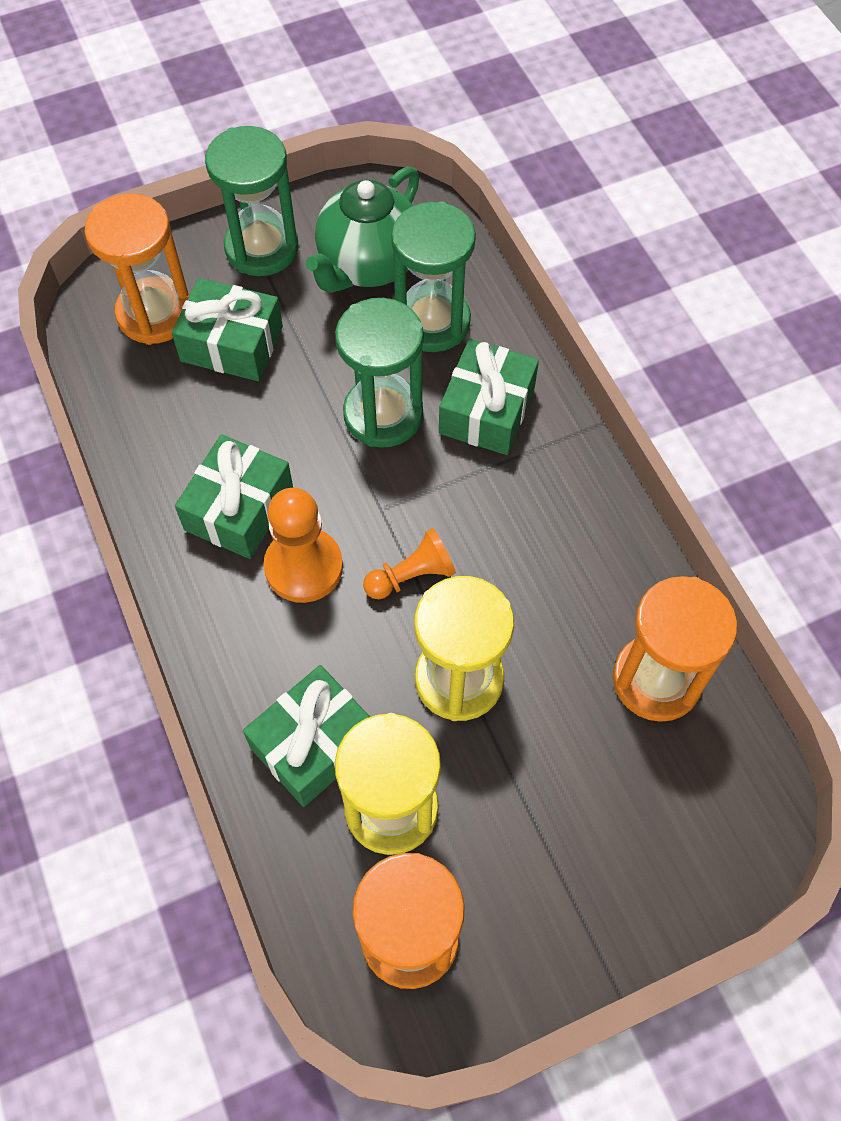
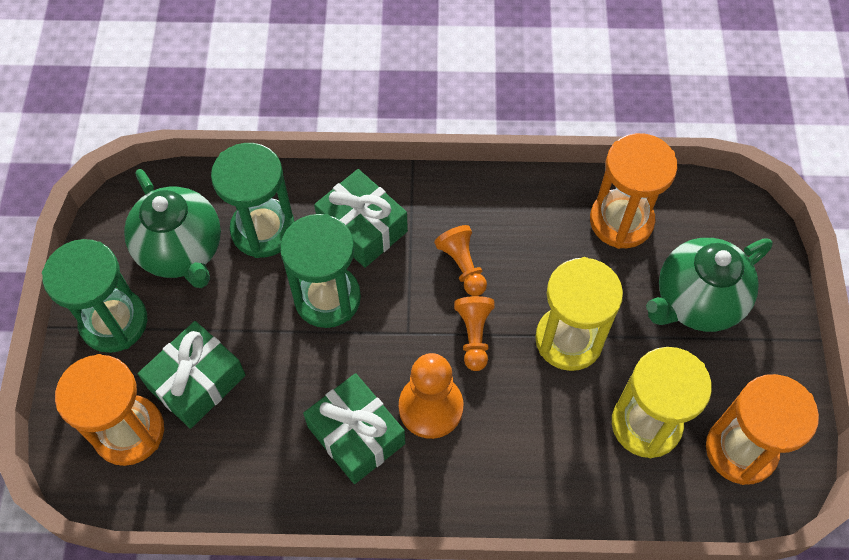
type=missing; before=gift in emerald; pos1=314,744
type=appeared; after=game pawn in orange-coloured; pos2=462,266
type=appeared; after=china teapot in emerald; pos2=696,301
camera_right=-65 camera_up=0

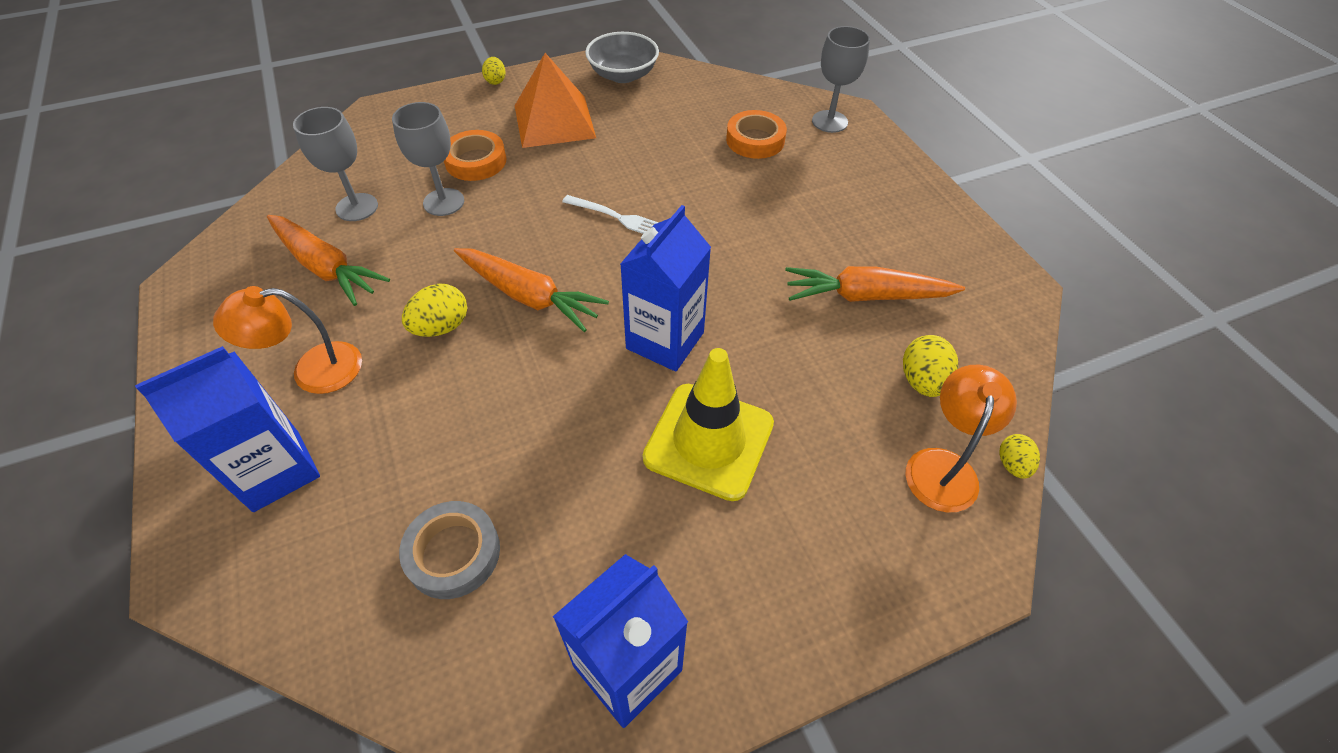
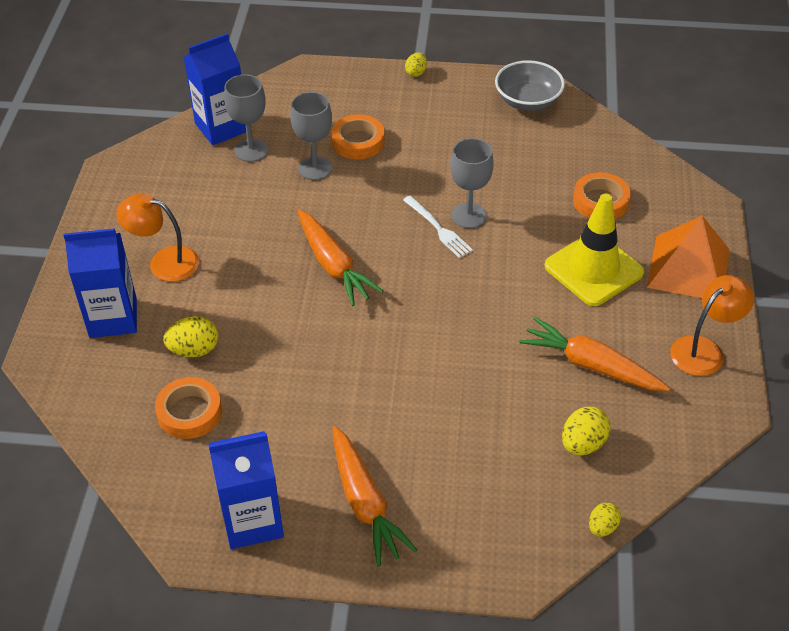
type=relocated; before=toy carrot in orange-coloured; pos1=326,267; pos2=365,503
type=colour; before=tape in gray; after=tape in orange-coloured; pos1=453,553; pos2=189,412
type=relocated; before=egg shape in bright yellow; pos1=441,327; pos2=194,350
type=relocated; before=solid pyramid in orange-coloured; pos1=554,121; pos2=688,268
type=relocated; before=carton in cobalt; pos1=665,340; pos2=221,127
type=relocated; before=traffic cone in bright yellow; pos1=709,441; pos2=593,269
type=relocated; before=chalice in gray; pos1=829,121; pos2=469,216
type=relocated; before=desk lamp in orange-coloured; pos1=943,466; pos2=704,350
camera_right=30 camera_up=-5

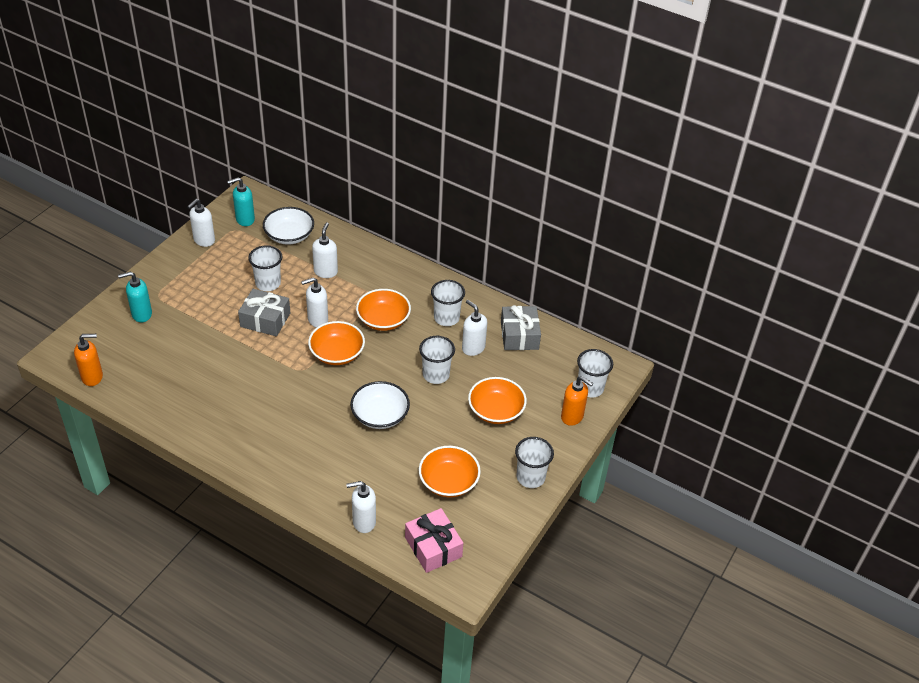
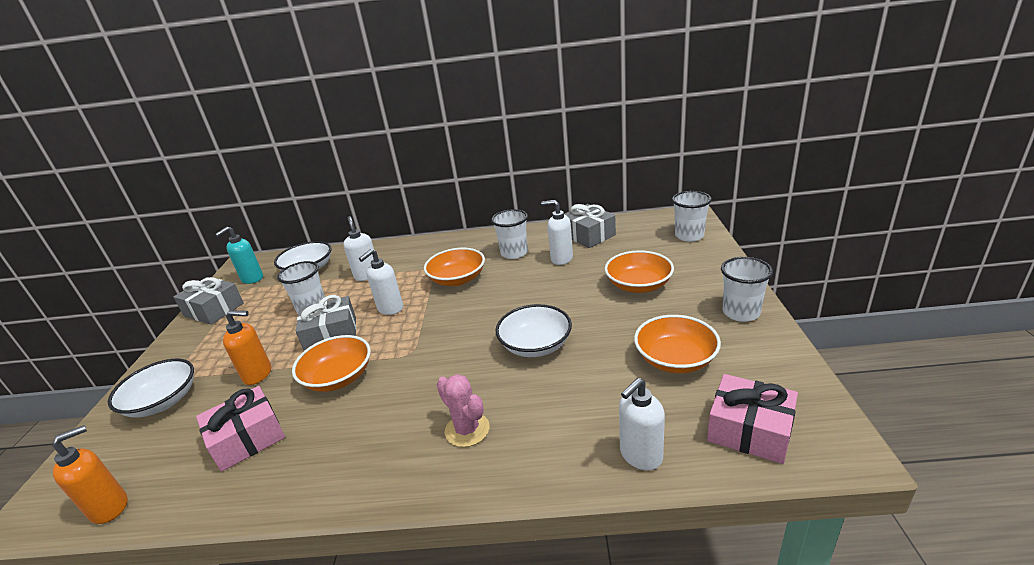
type=exchanged; before=pump bottle in turquoise; after=serving bowl in pure white; pos1=141,314; pos2=163,402
type=exchanged; before=pump bottle in pure white; after=gift in gray; pos1=204,240; pos2=214,310
type=relocated; before=serving bowl in orange-coloured; pos1=337,353; pos2=338,377
type=missing; before=cup in pure white; pos1=436,375
type=relocated; before=pump bottle in orange-coloured; pos1=572,417; pos2=258,374
type=appeared; after=gift in pink; pos2=247,438
type=appeared; after=cactus in pink; pos2=467,429
camera_right=-25 camera_up=-15

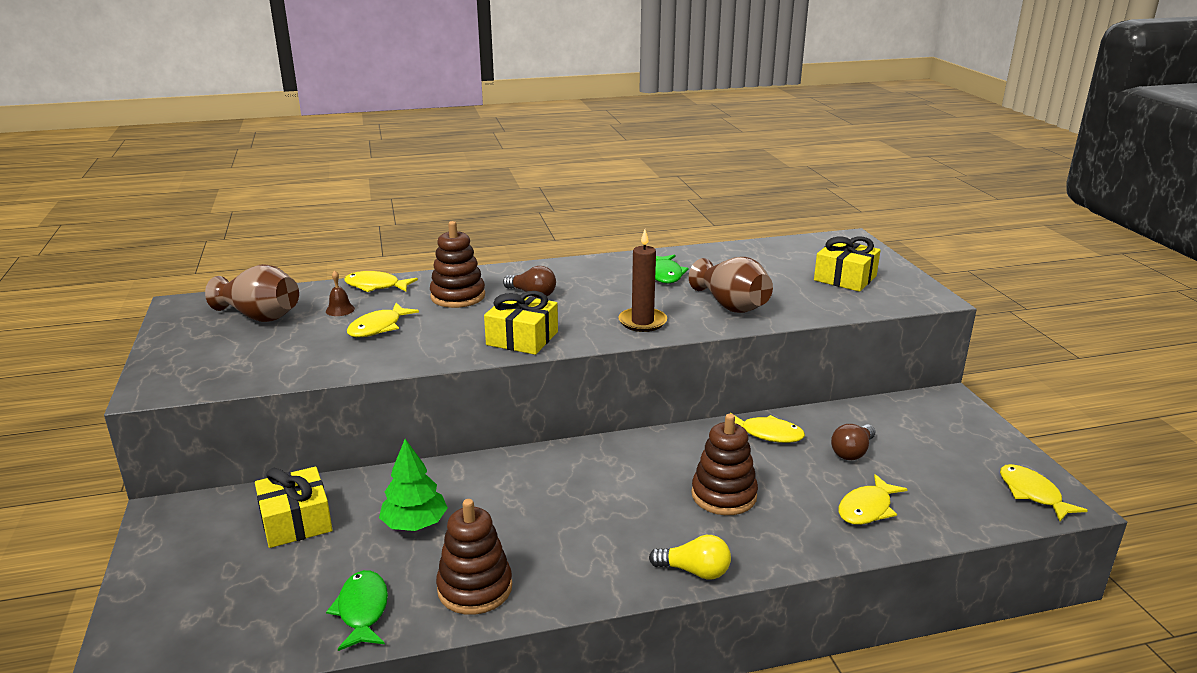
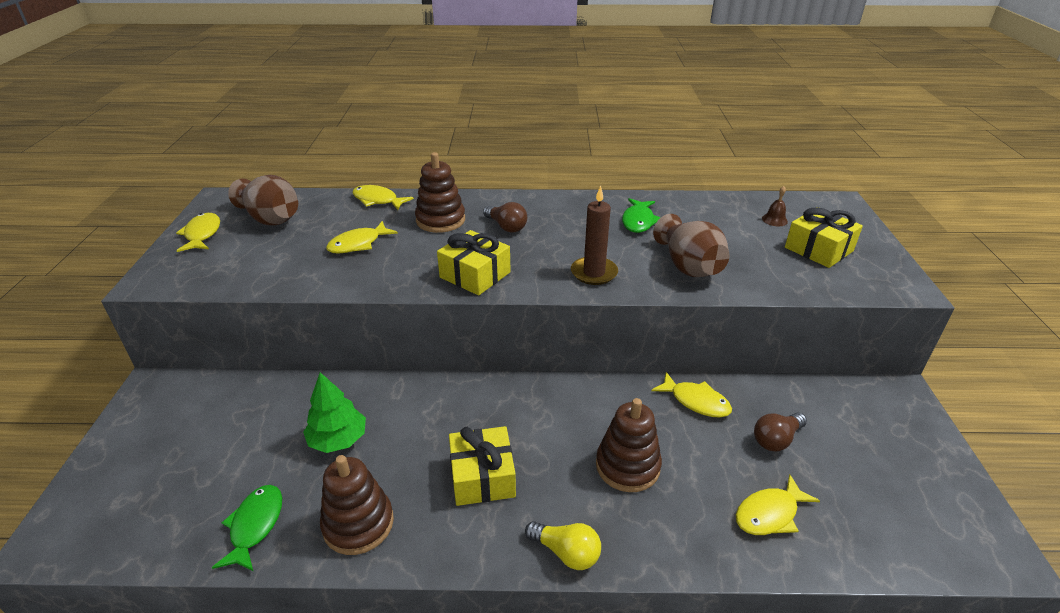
type=relocated; before=gift in bright yellow; pos1=296,521; pos2=482,476
type=relocated; before=school bell in russet; pos1=340,310; pos2=774,220
type=relocated; before=fish figure in bright yellow; pos1=1032,494; pos2=202,234
camera_right=15 camera_up=10

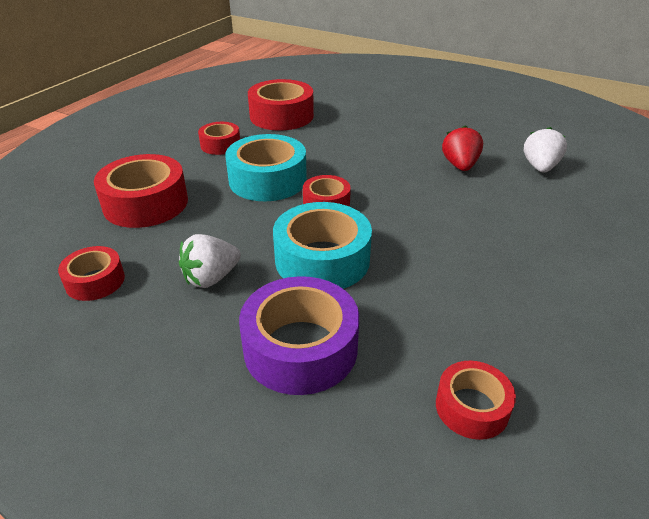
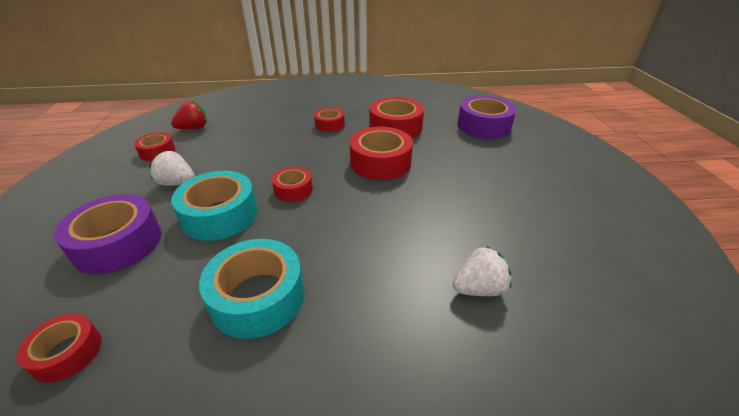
type=relocated; before=tape in scarlet; pos1=146,203; pos2=380,162
type=relocated; before=tape in turquoise; pos1=267,180; pos2=258,297
type=relocated; before=berry in scarlet; pos1=460,166; pos2=193,128
type=appeared; after=tape in purple; pos2=483,126
camera_right=55 camera_up=0

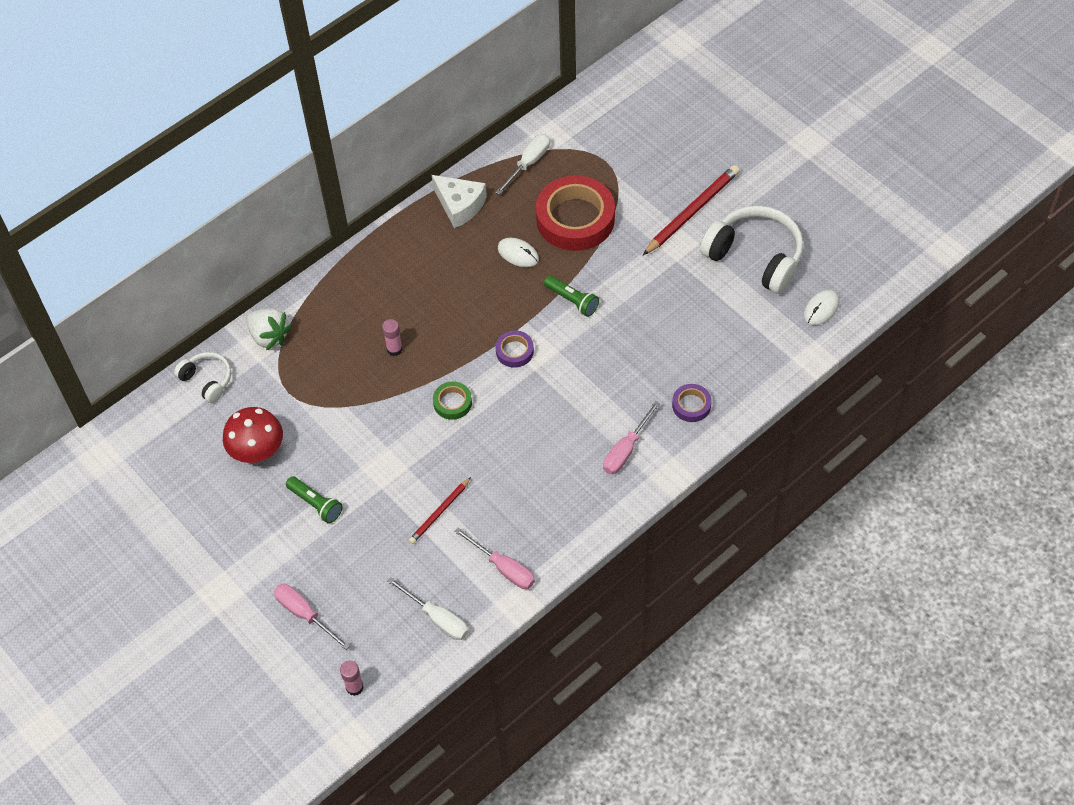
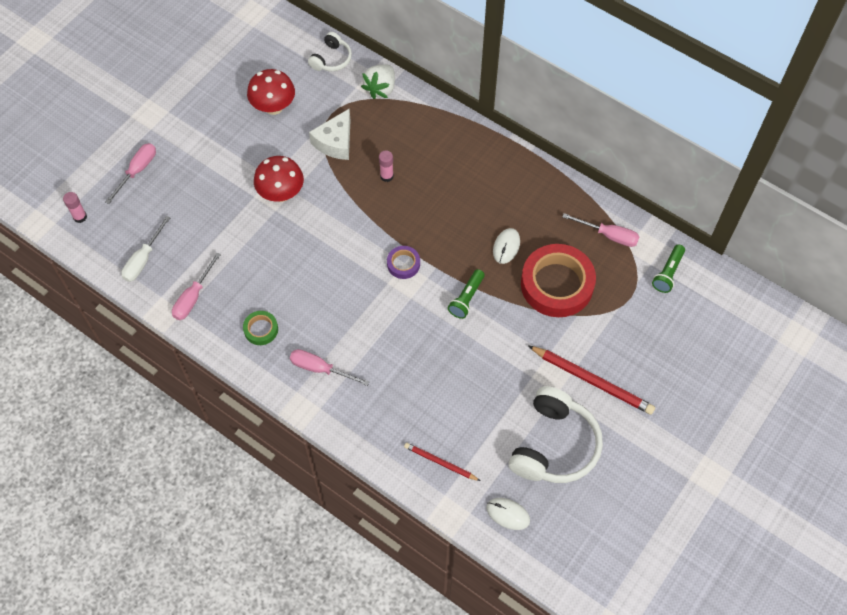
type=relocated; before=flashlight in emerald; pos1=315,504; pos2=668,273
type=relocated; before=pencil in scarlet; pos1=440,512; pos2=440,463
type=relocated; before=cheese wedge in pure white; pos1=459,205; pos2=335,142
type=relocated; before=tape in emerald; pos1=452,403; pos2=261,329
type=colour; before=hand screwdriver in pure white; after=hand screwdriver in pink; pos1=528,163; pos2=608,235
type=missing; before=tape in purple; pos1=691,405
type=appeared; after=toadstool in scarlet; pos2=281,193
camera_right=75 camera_up=5

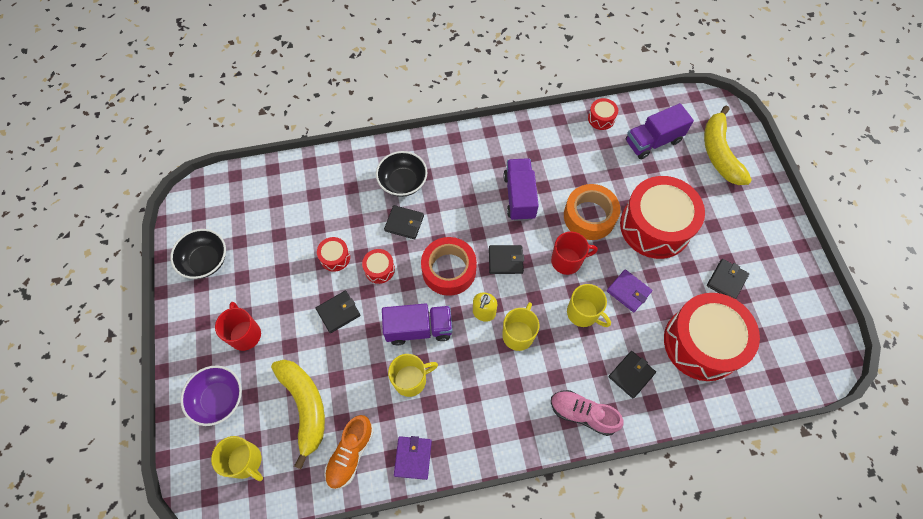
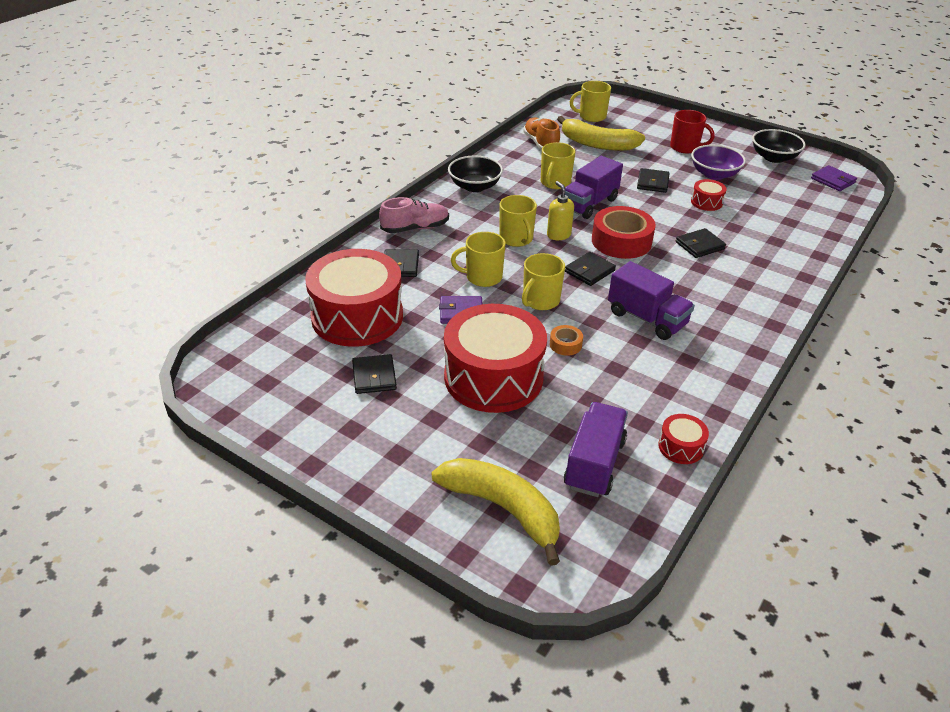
type=relocated; before=serving bowl in purple; pos1=218,399; pos2=714,174
type=missing; before=drum in scarlet; pos1=379,269
type=relocated; before=serving bowl in ebony; pos1=403,182; pos2=475,186
type=relocated; before=wallet in purple; pos1=413,458; pos2=833,180
type=colour; before=mug in scarlet; after=mug in bright yellow; pos1=567,261; pos2=540,301
type=size; before=tape in orange-coloured; pos1=589,216; pos2=565,344; scale=0.46
camera_right=135 camera_up=-25

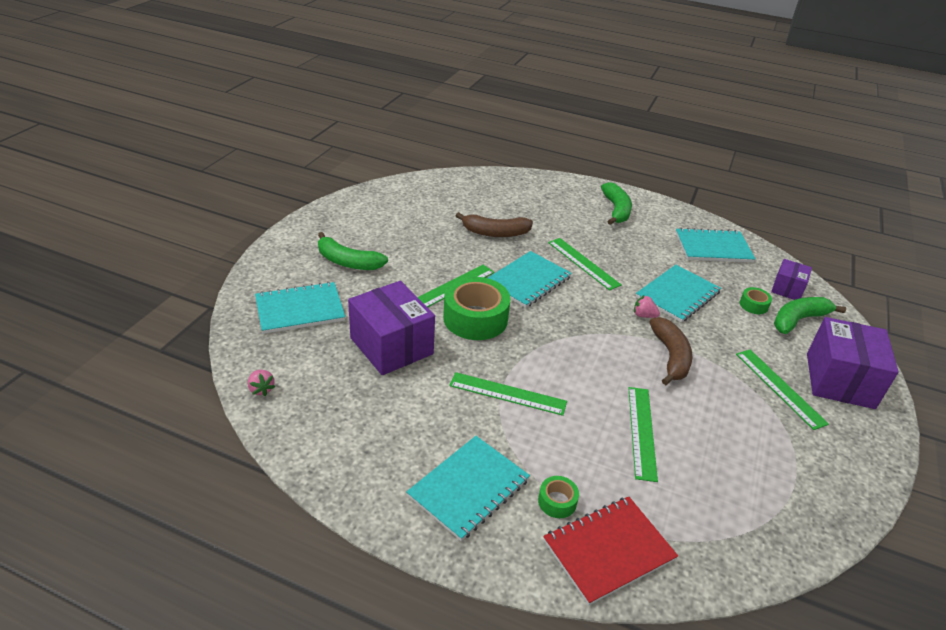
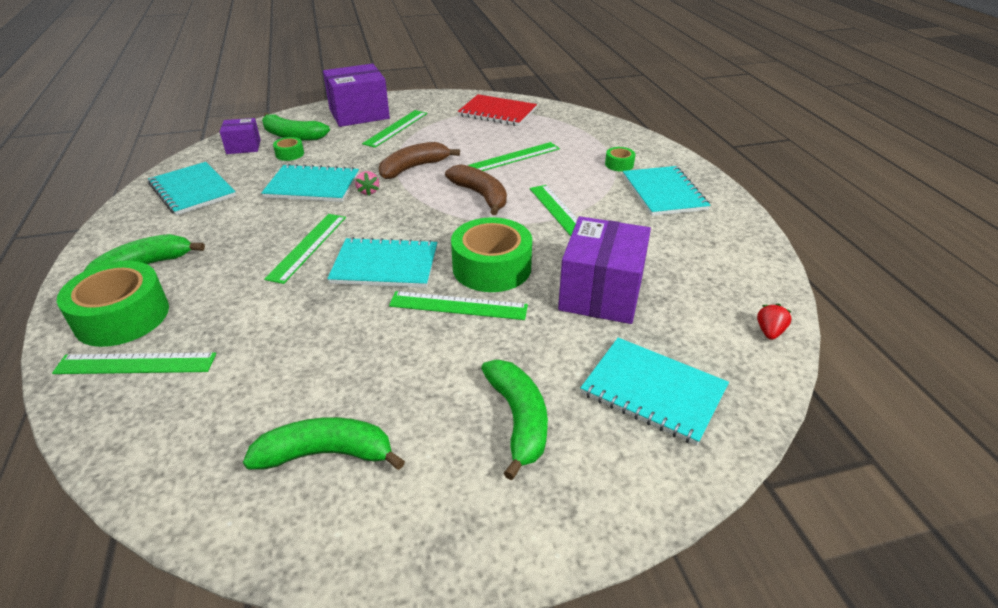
type=colour; before=berry in pink; after=berry in scarlet; pos1=261,389; pos2=769,332
type=spun; before=notebook in turquoise; pos1=469,488; pos2=664,193; turn=75
type=relocated; before=banana in russet; pos1=495,233; pos2=481,195
type=relocated; before=notebook in scarlet; pos1=608,550; pos2=497,112
type=appeared; after=measuring stick in emerald; pos2=135,364
type=appeared; after=tape in emerald; pos2=122,317
type=appeared; after=banana in emerald; pos2=326,454
camera_right=-125 camera_up=0

